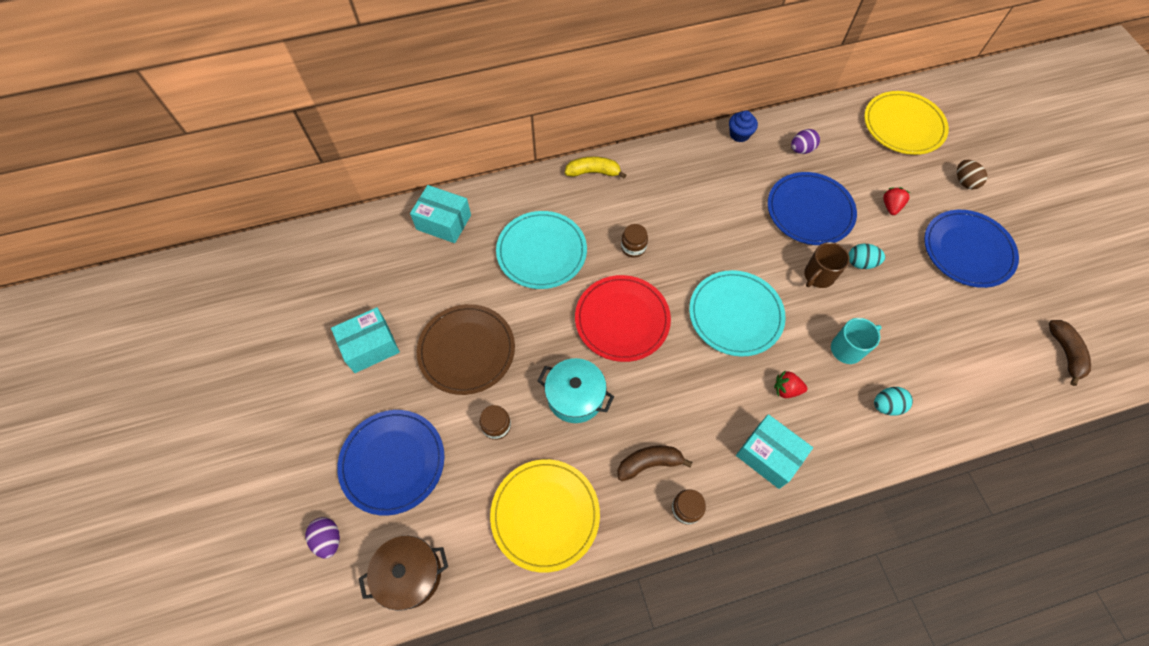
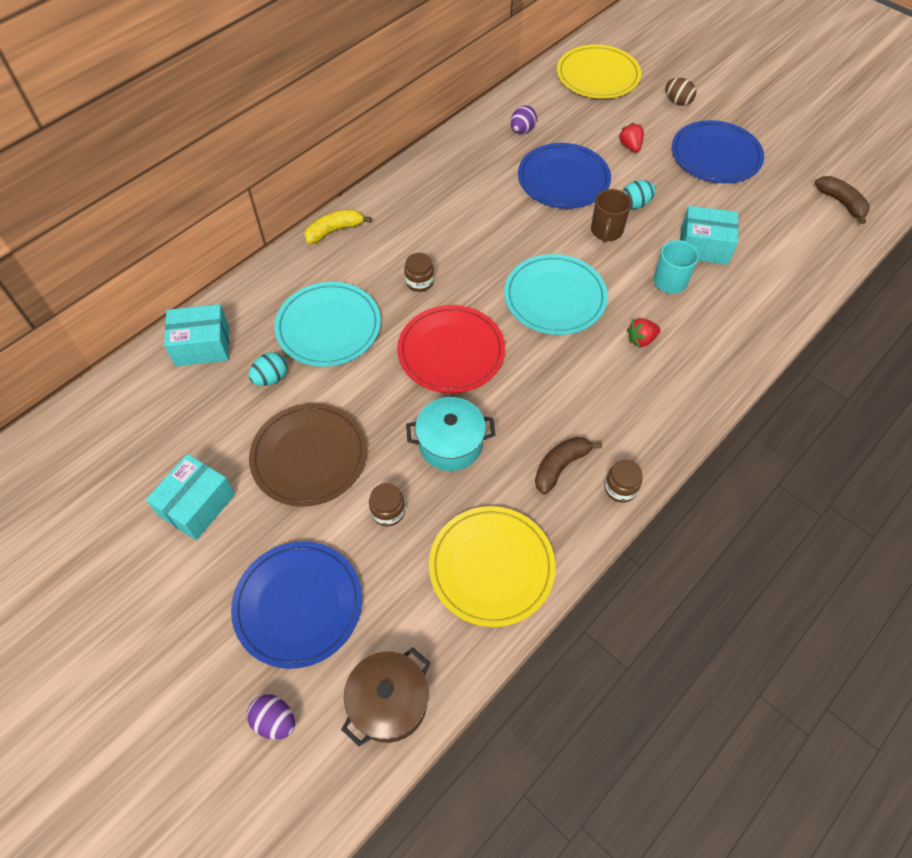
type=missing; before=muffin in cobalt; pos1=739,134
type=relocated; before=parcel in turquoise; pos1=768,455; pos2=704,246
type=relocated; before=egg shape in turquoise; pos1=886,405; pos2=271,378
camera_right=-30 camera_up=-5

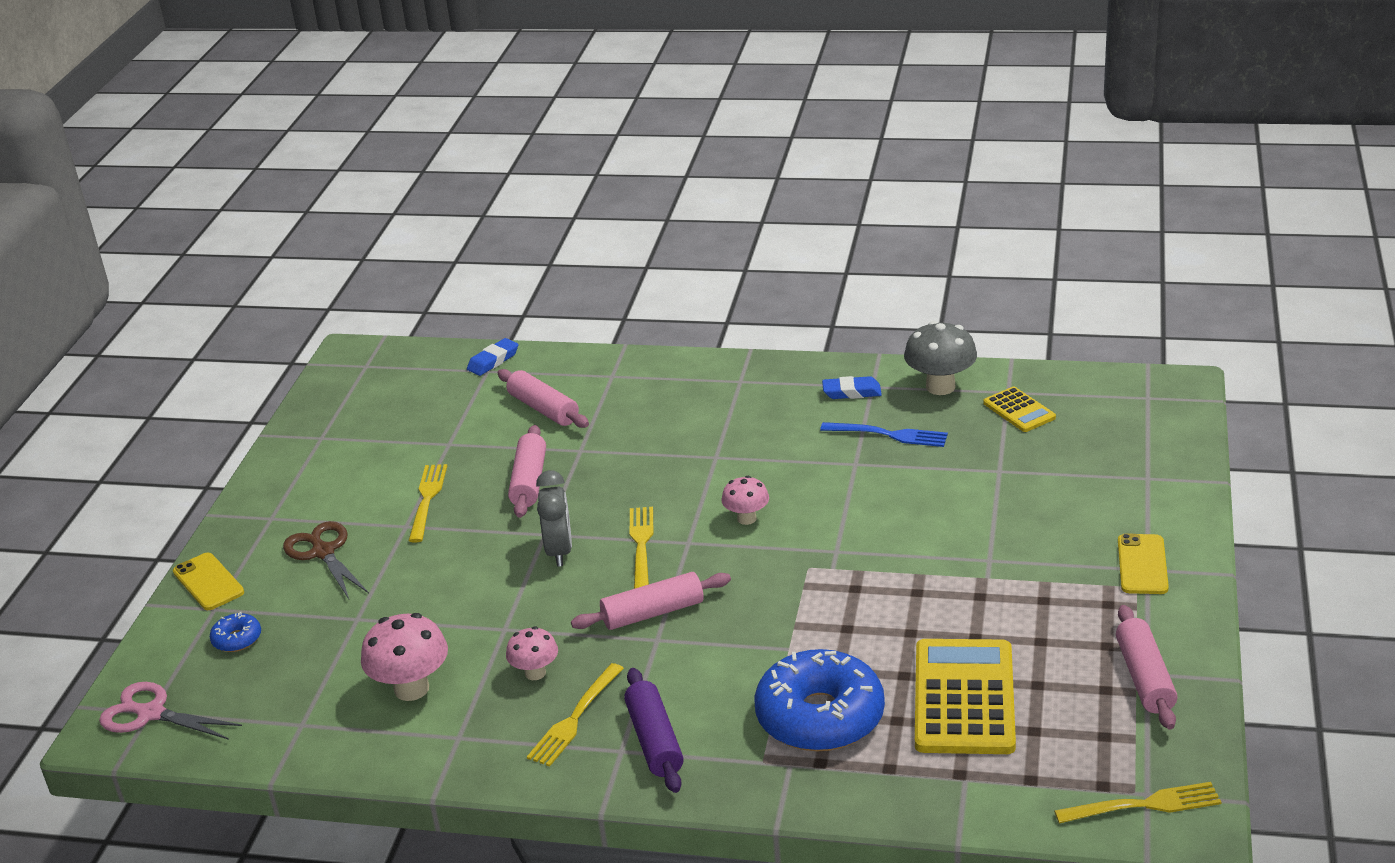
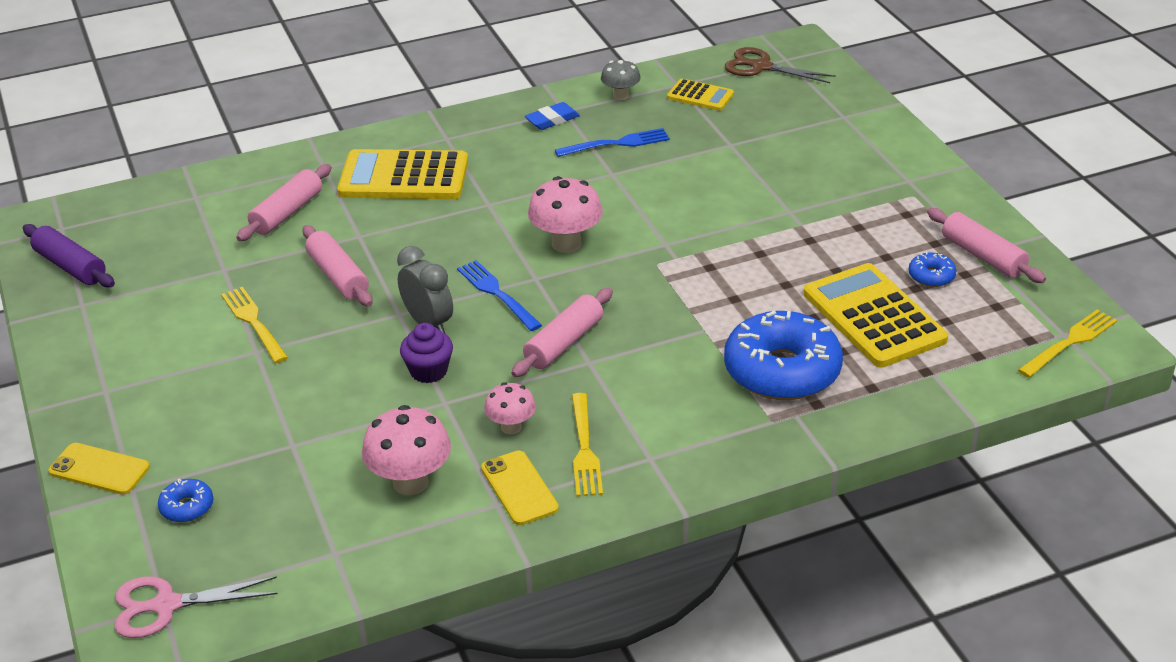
type=relocated; before=pair of scissors in russet; pos1=323,552; pos2=761,67
type=missing; before=pencil eraser in cobalt; pos1=493,361
type=spun; before=pastry roller in pink; pos1=543,409; pos2=287,213; turn=-75
type=relocated; before=pastry roller in purple; pos1=654,740; pos2=70,266
type=colour; before=fork in bright yellow; after=fork in cobalt; pos1=641,545; pos2=497,294
type=size; before=toadstool in pink; pos1=746,518; pos2=566,243; scale=1.65
type=size; before=toadstool in gray; pos1=940,387; pos2=620,96; scale=0.61
type=relocated; before=phone in bright yellow; pos1=1142,565; pos2=519,488
type=appeared; after=pocket calculator in bright yellow; pos2=404,177
type=appeared; after=muffin in purple; pos2=429,371
type=appeared; after=doughnut in cobalt; pos2=931,276
camera_right=-35 camera_up=5

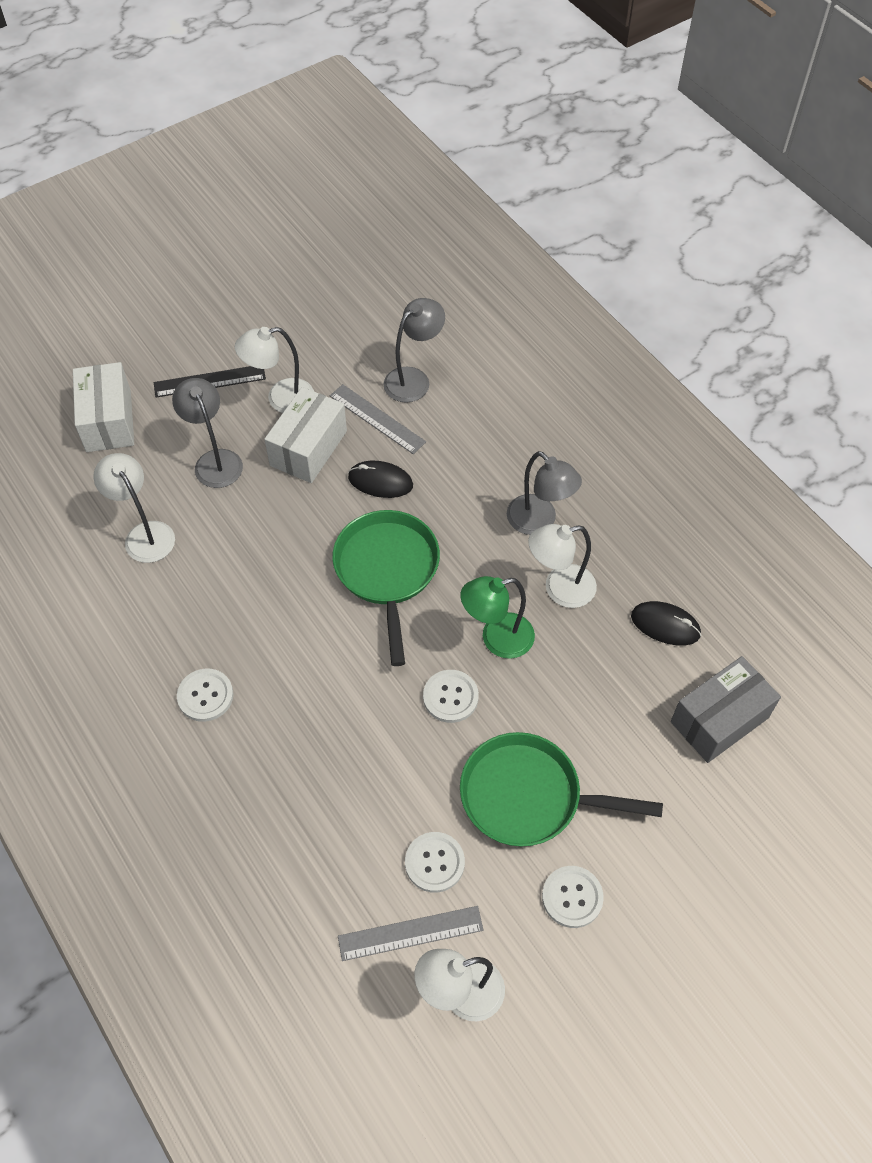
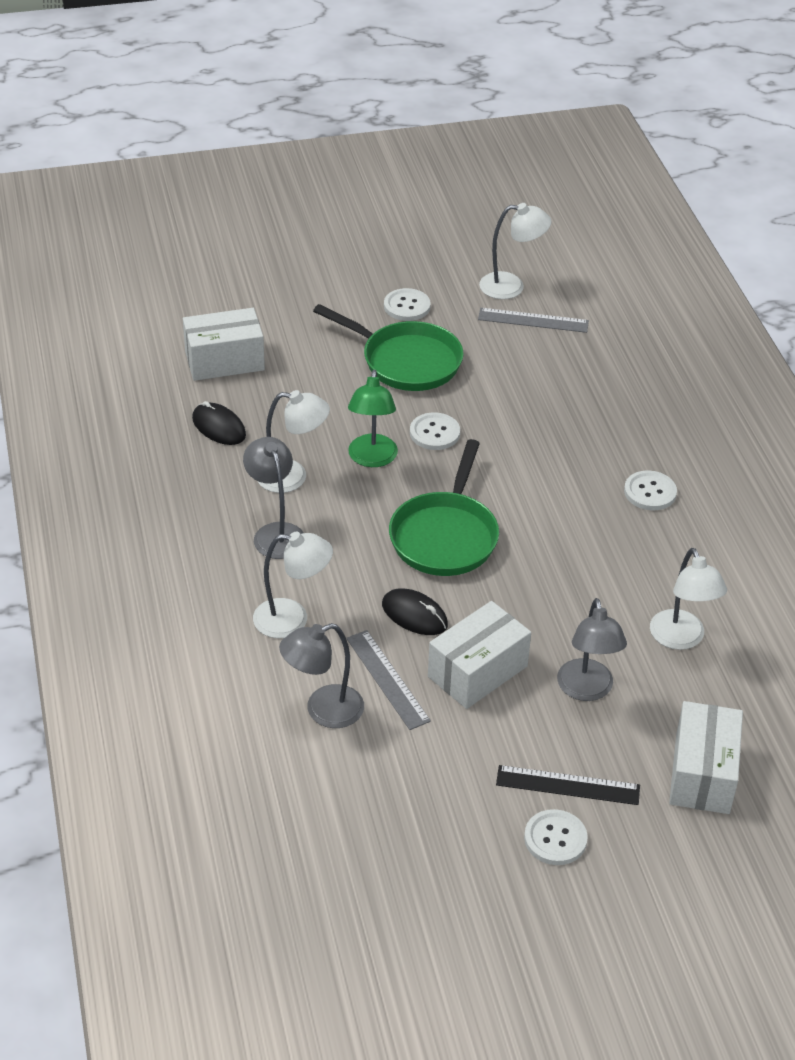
type=relocated; before=desk lamp in pure white; pos1=281,398; pos2=292,619
type=relocated; before=button in pure white; pos1=434,862; pos2=555,839
type=spun; before=desk lamp in emerald; pos1=497,639; pos2=372,459; turn=90
type=colour; before=parcel in gray; after=parcel in pure white; pos1=719,720; pos2=224,361
camera_right=-160 camera_up=-15

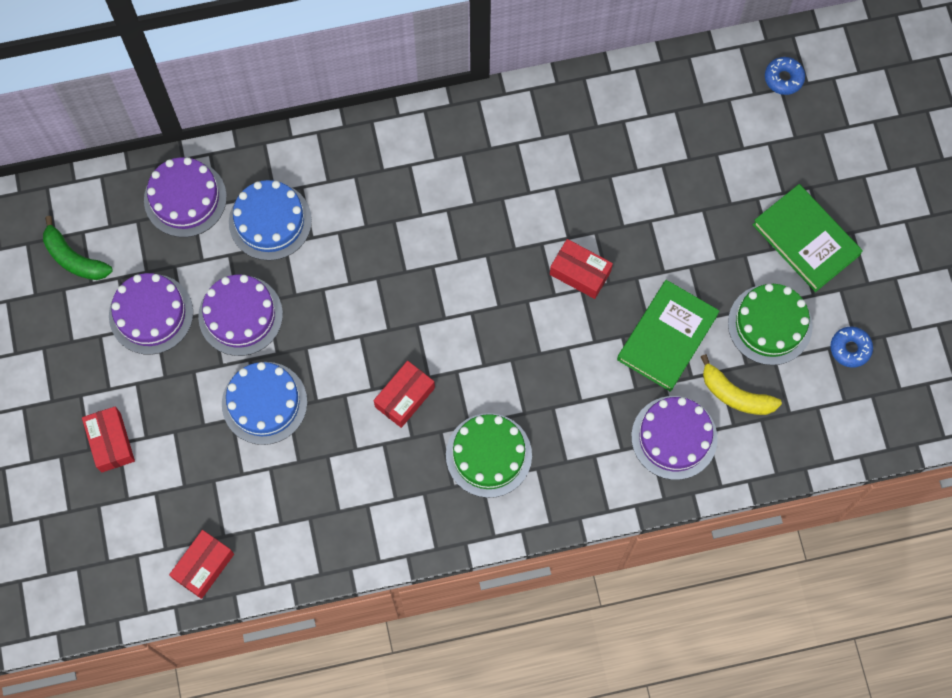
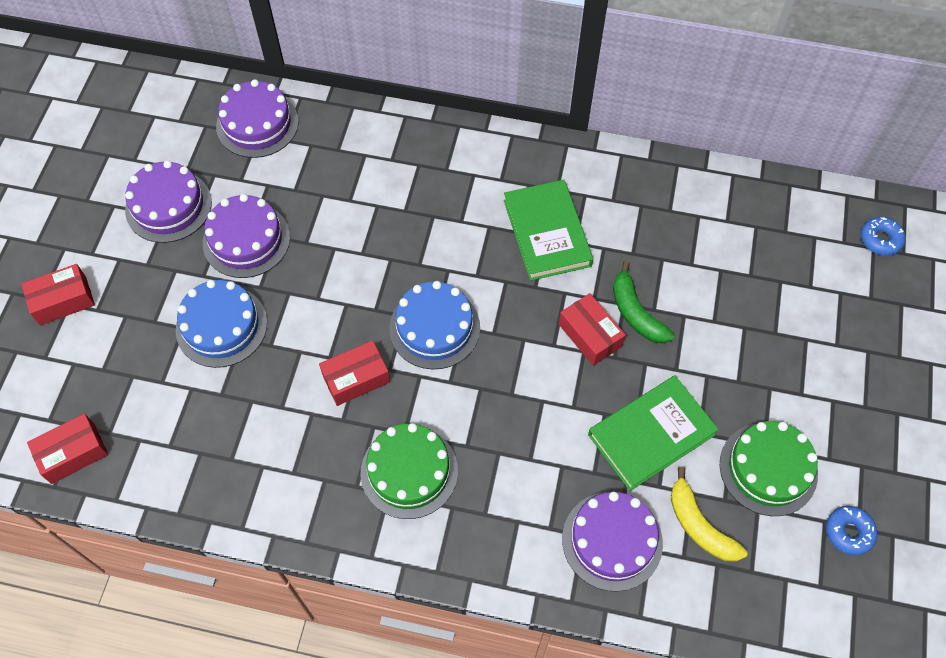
type=relocated; before=banana in emerald; pos1=74,258; pos2=635,312
type=spun; before=parcel in scarlet; pos1=110,442; pos2=63,300; turn=60
type=relocated; before=gateau in cobalt; pos1=270,221; pos2=434,328
type=relocated; before=hardcover in emerald; pos1=805,240; pos2=547,233
camera_right=25 camera_up=-10

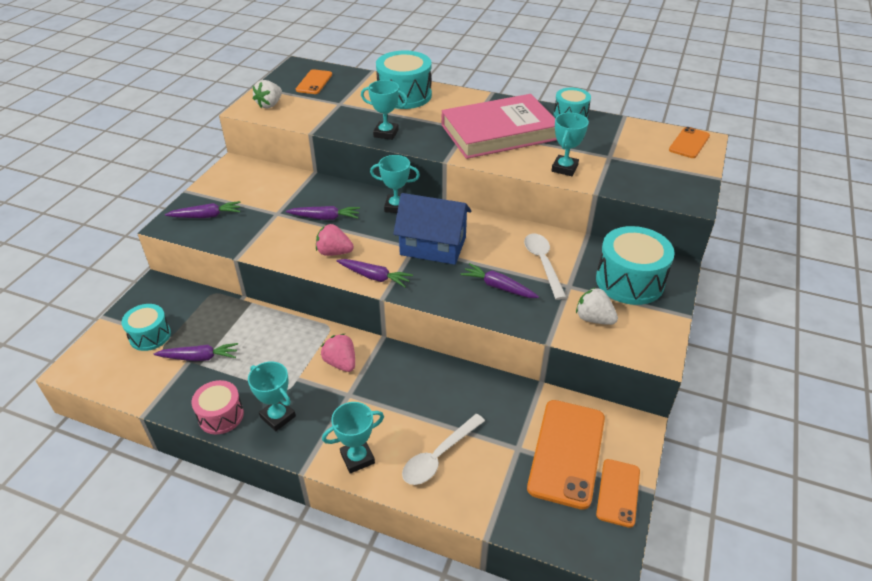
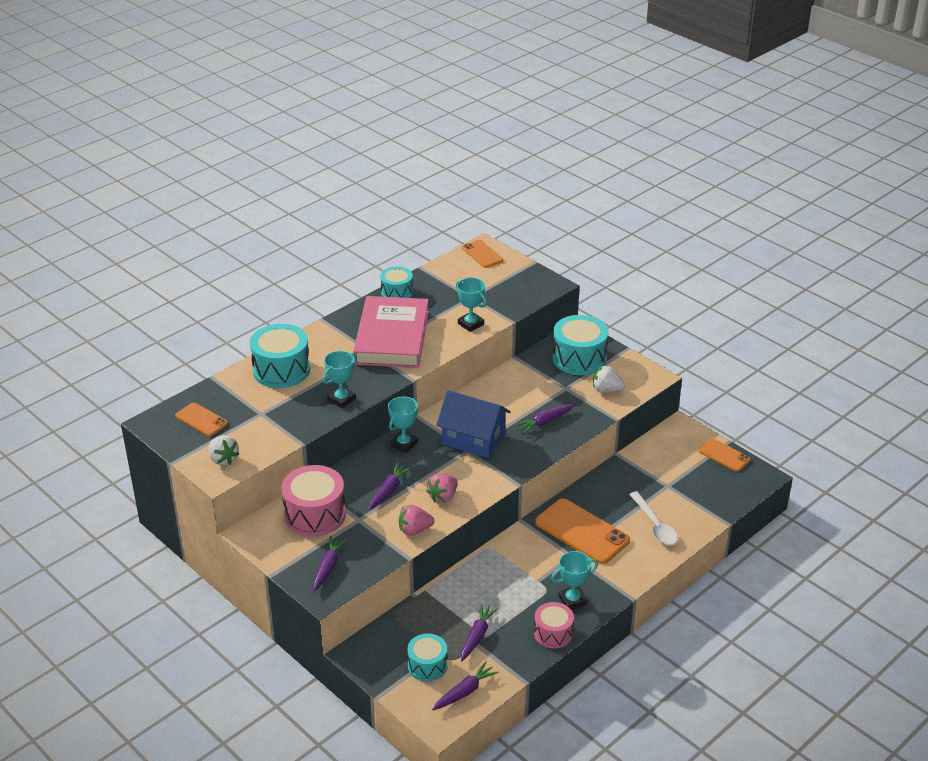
type=relocated; before=berry in pink; pos1=341,363; pos2=414,530
type=missing; before=trophy in turquoise; pos1=357,458
type=relocated; before=toy carrot in purple; pos1=374,277; pos2=464,692
type=spun; before=toy house in cobalt; pos1=433,246; pos2=473,439; turn=75
type=missing; before=tablespoon in pure white; pos1=543,263
type=relocated; before=phone in orange-coloured; pos1=567,452; pos2=582,531
type=spun; before=berry in pure white; pos1=594,319; pos2=606,390; turn=45
type=appeared; after=drum in pink; pos2=315,515
camera_right=-65 camera_up=-5

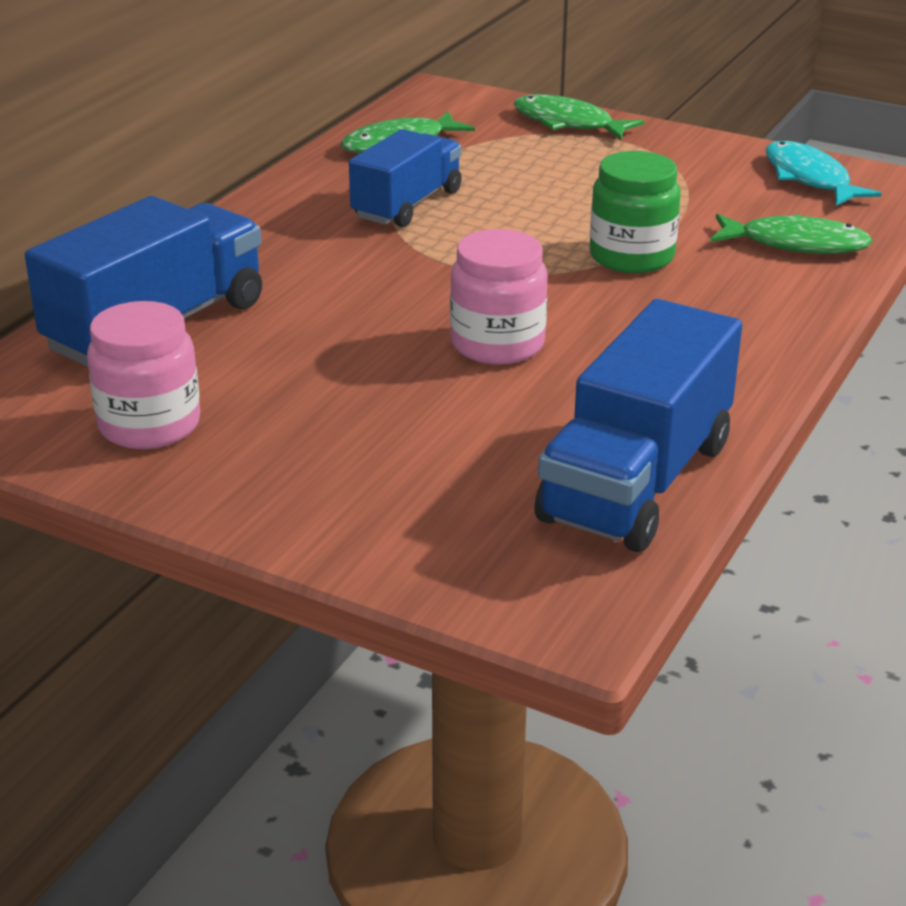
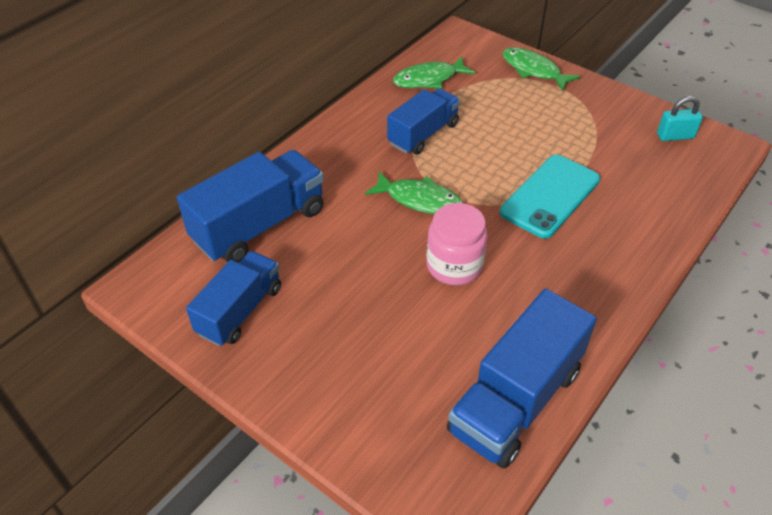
type=exchanged; before=preserve jar in pink; after=truck in cobalt; pos1=149,425; pos2=240,310
type=exchanged; before=preserve jar in emerald; after=phone in turquoise; pos1=631,256; pos2=550,196
type=relocated; before=fish figure in emerald; pos1=796,244; pos2=419,200
type=exchanged; before=fish figure in turquoise; after=padlock in turquoise; pos1=809,178; pos2=675,136
camera_right=10 camera_up=15

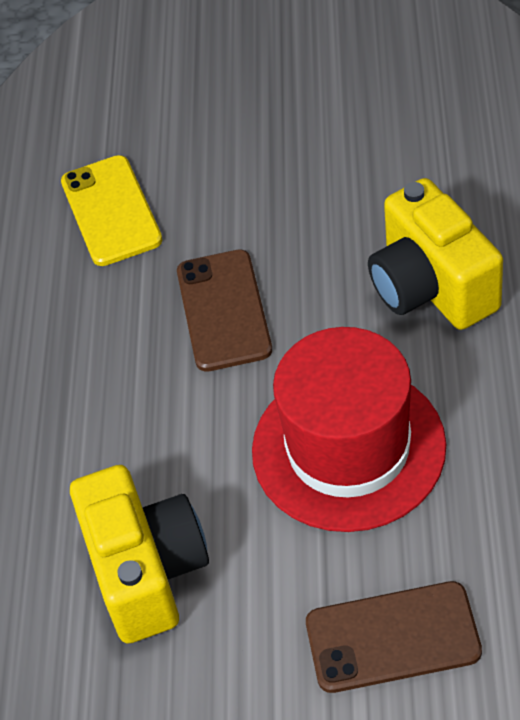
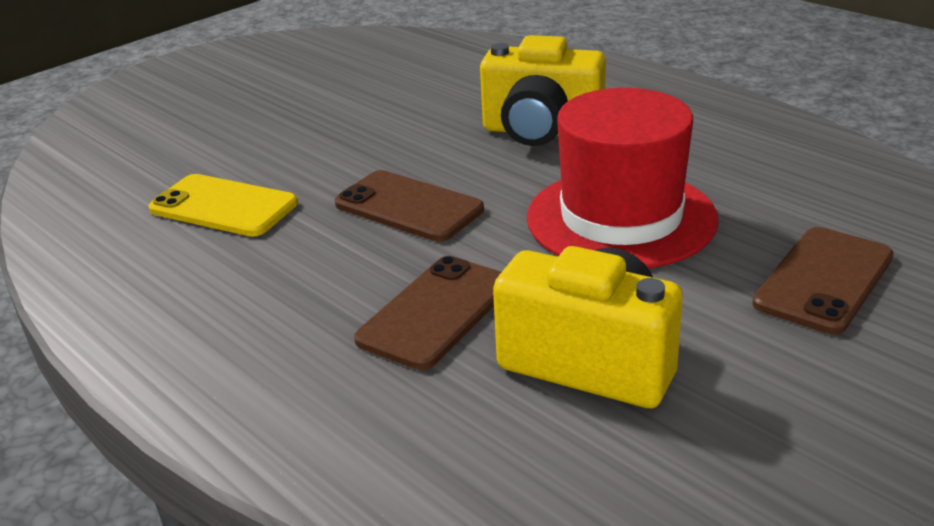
type=appeared; after=phone in russet; pos2=436,312
camera_right=-50 camera_up=-20

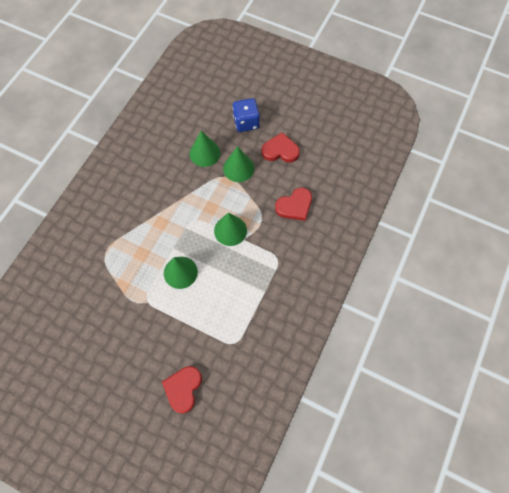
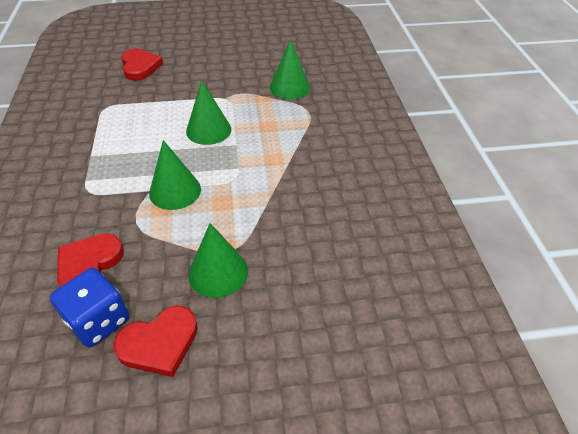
type=relocated; before=cone in emerald; pos1=205,153; pos2=289,87
type=relocated; before=dice in cobalt; pos1=246,122; pos2=98,320
camera_right=145 camera_up=-20

